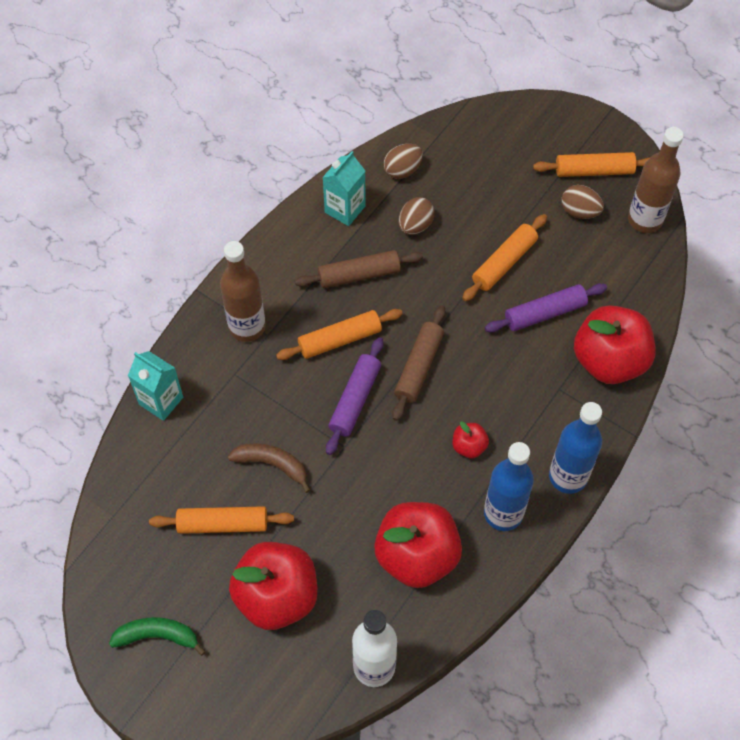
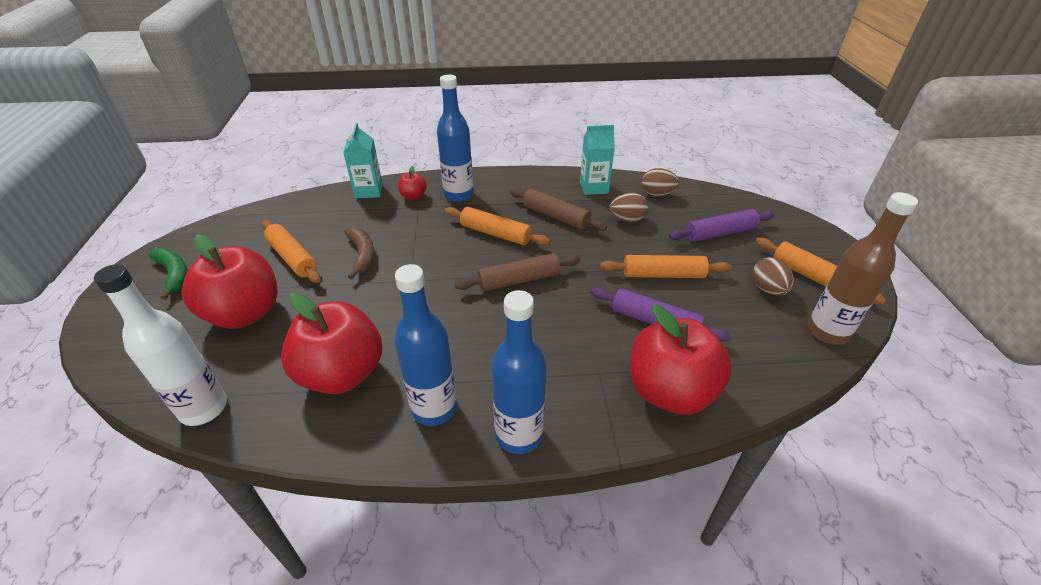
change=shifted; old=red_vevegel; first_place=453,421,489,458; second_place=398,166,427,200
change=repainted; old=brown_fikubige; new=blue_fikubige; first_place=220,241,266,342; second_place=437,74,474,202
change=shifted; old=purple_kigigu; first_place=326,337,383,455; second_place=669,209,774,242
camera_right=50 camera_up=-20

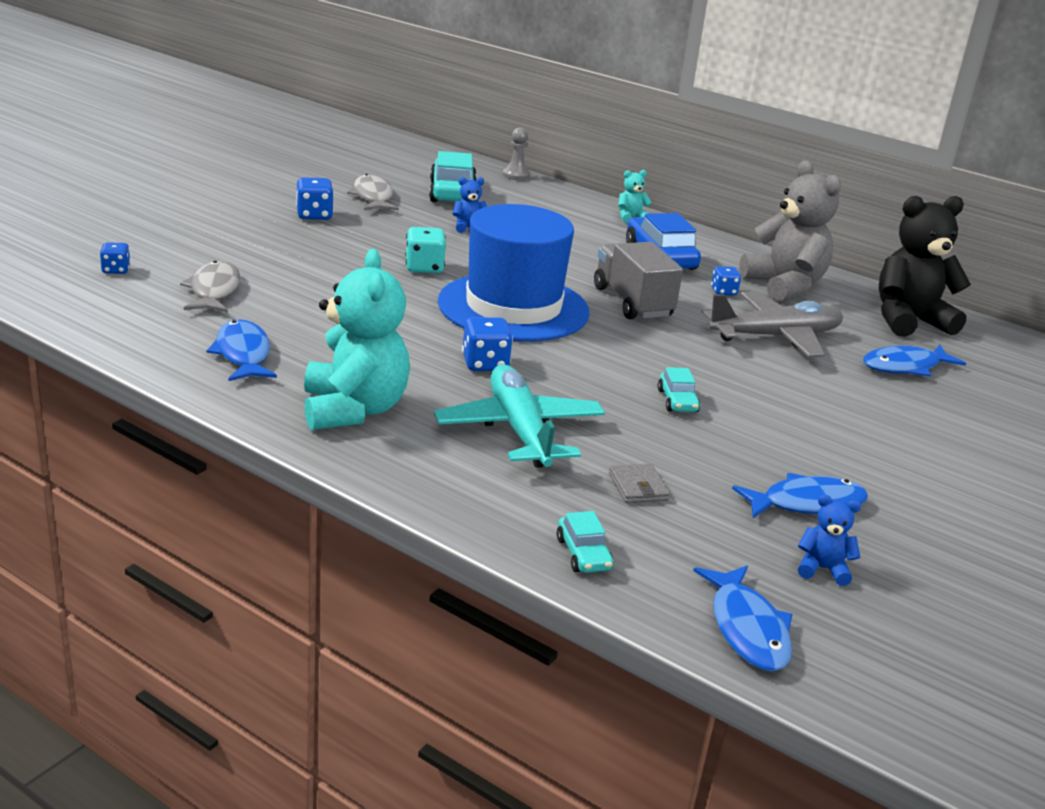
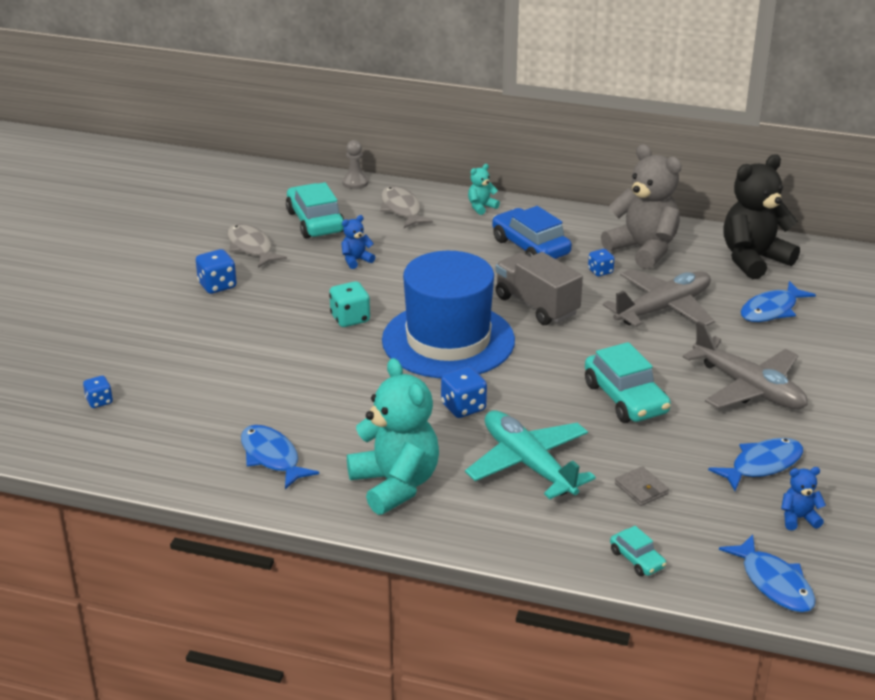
change=shifted; old=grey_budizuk; first_place=180,261,241,312; second_place=380,186,433,228
change=scaled; old=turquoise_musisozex; first_place=658,367,700,412; second_place=585,342,671,423; factor=1.95
change=new; new=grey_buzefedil; second_place=683,321,808,409
camera_right=-15 camera_up=5

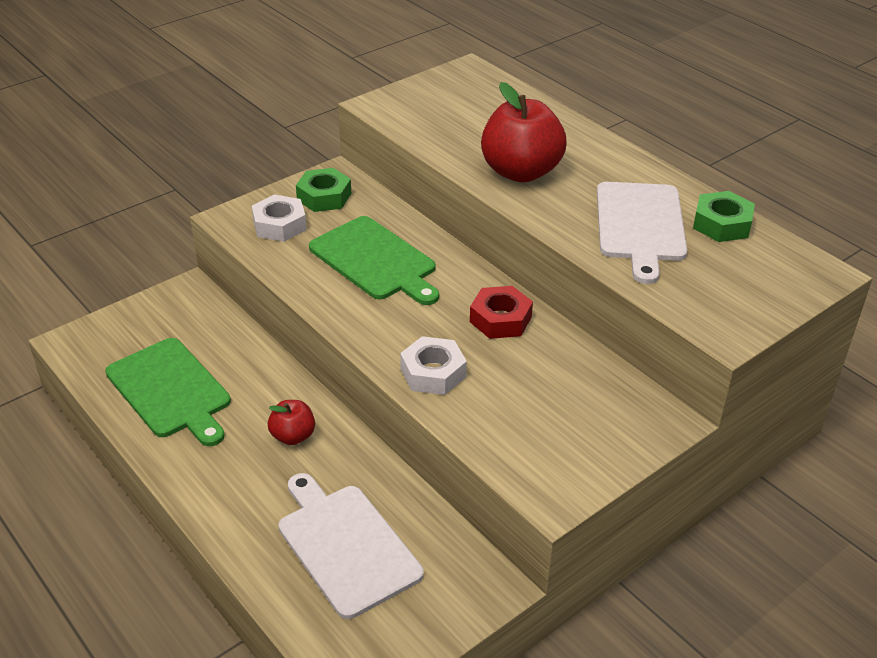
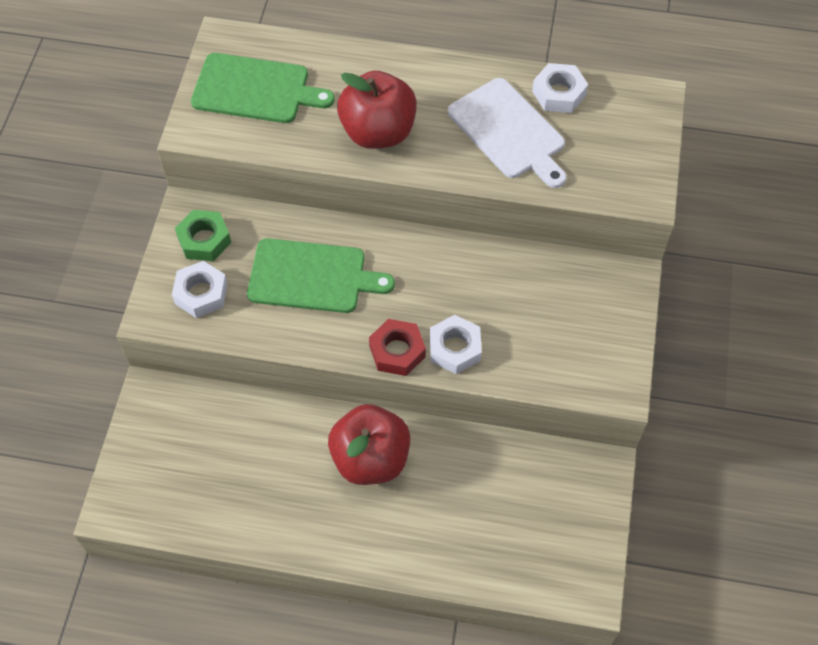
change=shifted; old=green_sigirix; first_place=105,338,231,446; second_place=191,53,335,123
change=scaled; old=red_vevegel; first_place=268,400,315,445; second_place=328,404,410,485; factor=1.96
change=shifted; old=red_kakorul; first_place=470,286,533,339; second_place=369,319,426,376
change=repainted; old=green_kakorul; new=white_kakorul; first_place=693,191,755,242; second_place=532,63,588,113
change=gone; old=white_sigirix; first_place=279,473,424,619
camera_right=-40 camera_up=20

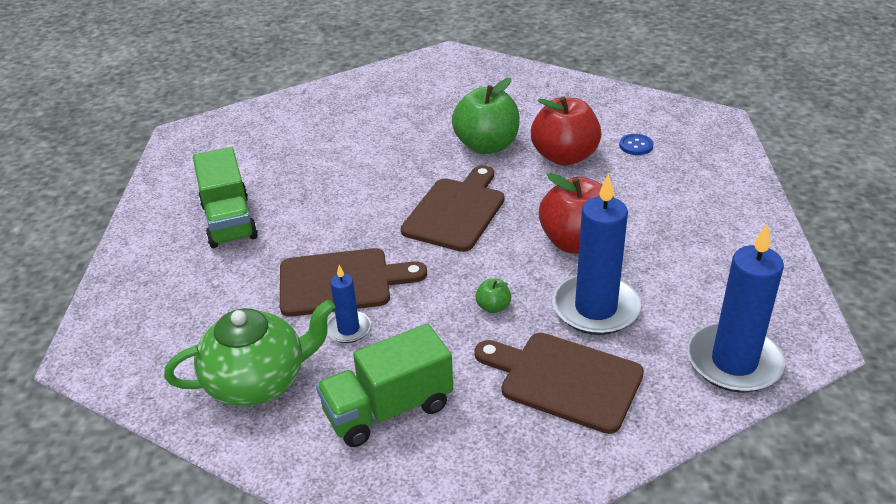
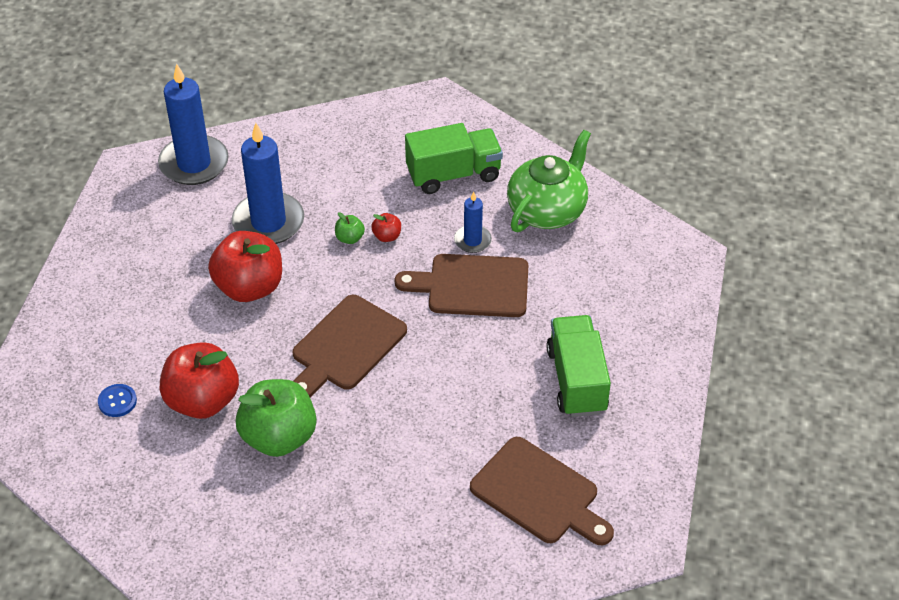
change=new; new=red_vevegel; second_place=371,213,401,242
change=shifted; old=brown_sigirix; first_place=474,333,644,434; second_place=470,437,614,545
change=rotated; old=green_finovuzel; first_place=164,300,335,407; second_place=507,130,591,232; degrees=135
camera_right=-170 camera_up=10

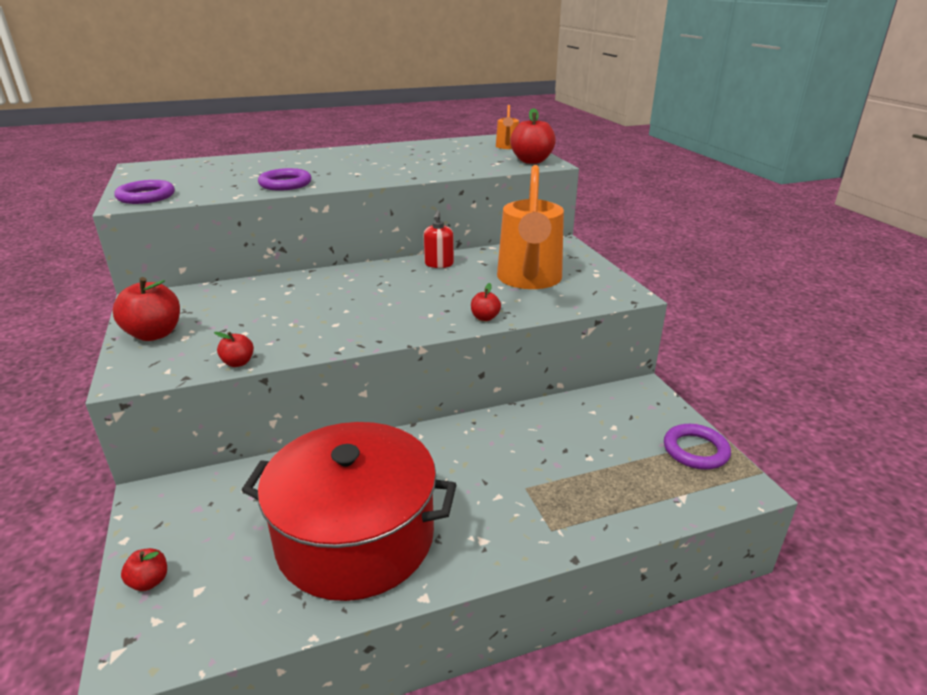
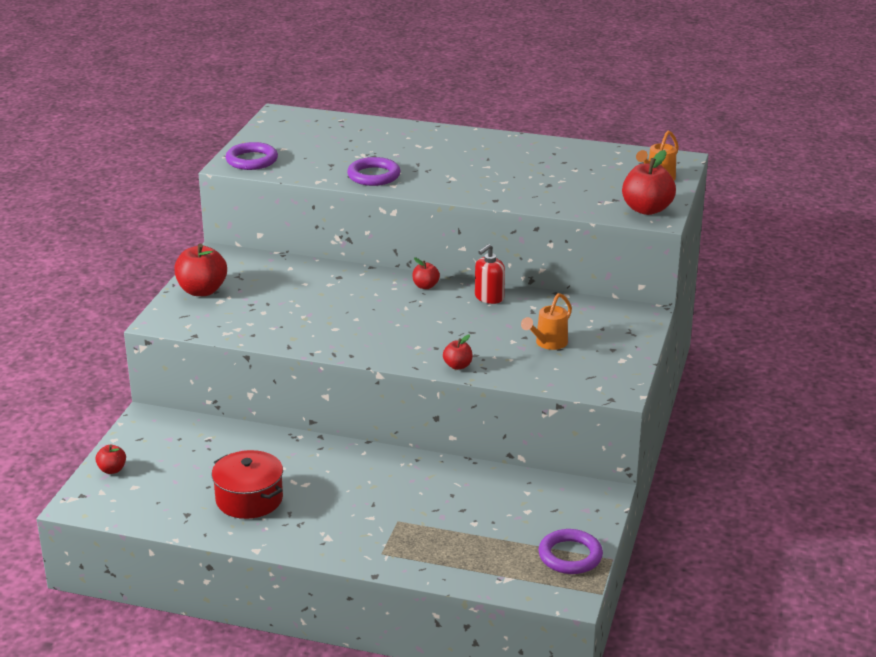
change=scaled; old=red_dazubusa; first_place=241,422,457,601; second_place=212,450,283,519; factor=0.53
change=shifted; old=red_vevegel; first_place=214,332,254,367; second_place=412,257,440,289
change=scaled; old=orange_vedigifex; first_place=497,165,564,289; second_place=521,293,572,350; factor=0.45
camera_right=35 camera_up=0

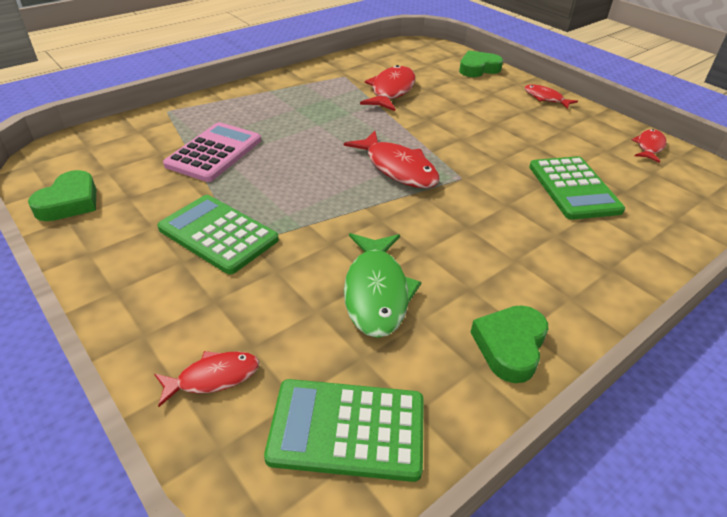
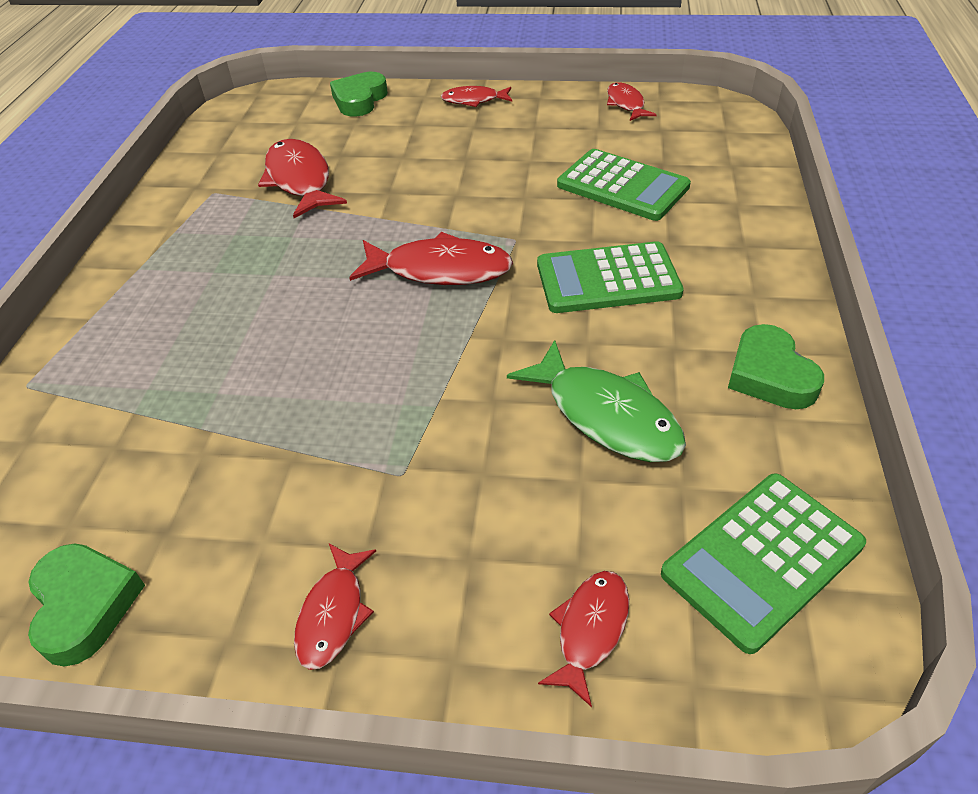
change=new; new=red_budizuk; second_place=294,544,376,670
change=shifted; old=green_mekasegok; first_place=157,195,279,274; second_place=537,241,684,313
change=gone; old=pink_mekasegok; first_place=163,122,261,182
camera_right=-40 camera_up=5

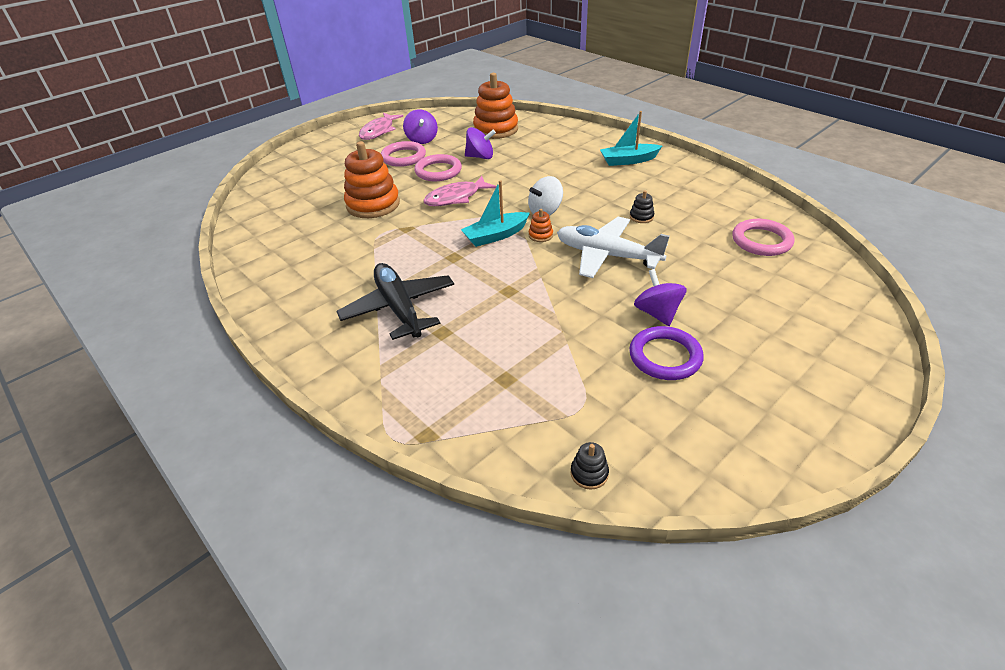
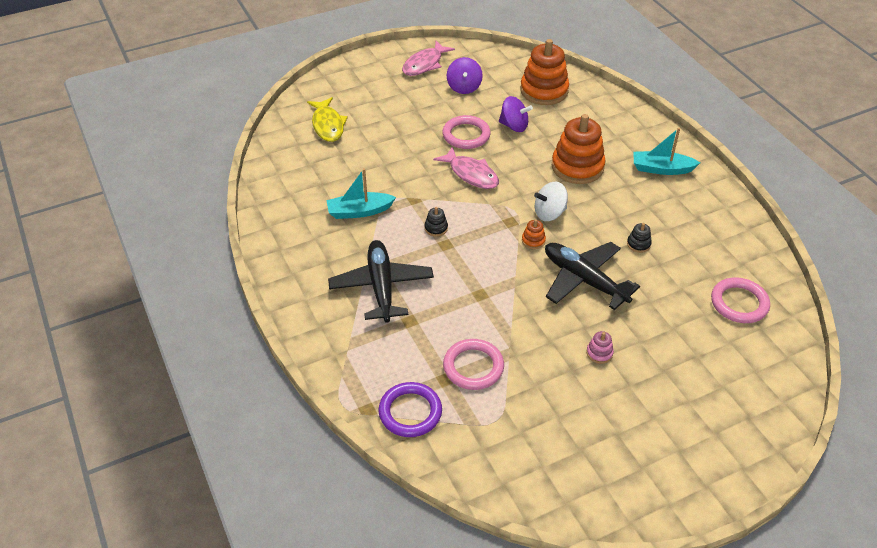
change=new; new=yellow_budizuk; second_place=307,97,348,142
change=shifted; old=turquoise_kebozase; first_place=461,180,530,247; second_place=327,168,396,219
change=shifted; old=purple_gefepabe; first_place=629,326,704,380; second_place=379,382,442,437
change=shifted; old=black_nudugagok; first_place=571,442,609,490; second_place=425,207,448,237
change=rotated; old=pink_budizuk; first_place=423,176,496,206; second_place=433,146,499,189; degrees=-120
change=shifted; old=pink_gefepabe; first_place=381,141,426,167; second_place=443,339,504,390
change=repainted; old=white_buzefedil; new=black_buzefedil; first_place=557,217,670,278; second_place=545,242,640,310
change=shifted; old=orange_nudugagok; first_place=344,141,400,218; second_place=552,114,606,184
change=swapped; old=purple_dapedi; new=pink_nudugagok; first_place=634,269,687,326; second_place=586,331,614,364
camera_right=15 camera_up=5

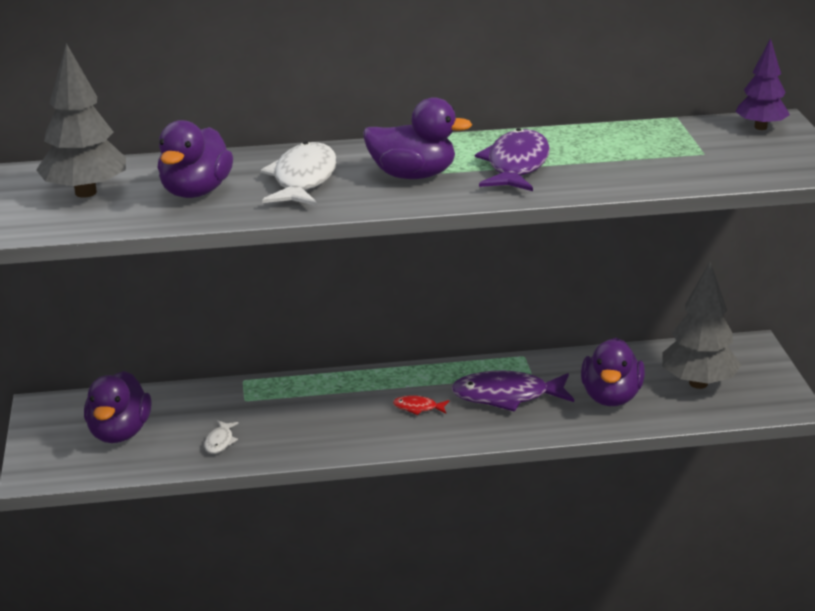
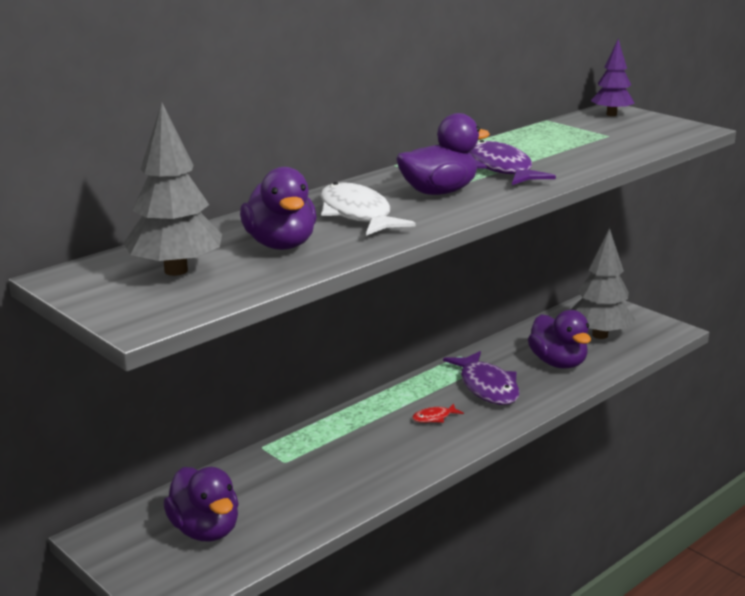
change=rotated; old=purple_budizuk; first_place=451,370,574,412; second_place=443,351,520,405; degrees=-75
change=gone; old=white_budizuk; first_place=204,420,239,454
camera_right=-35 camera_up=-5

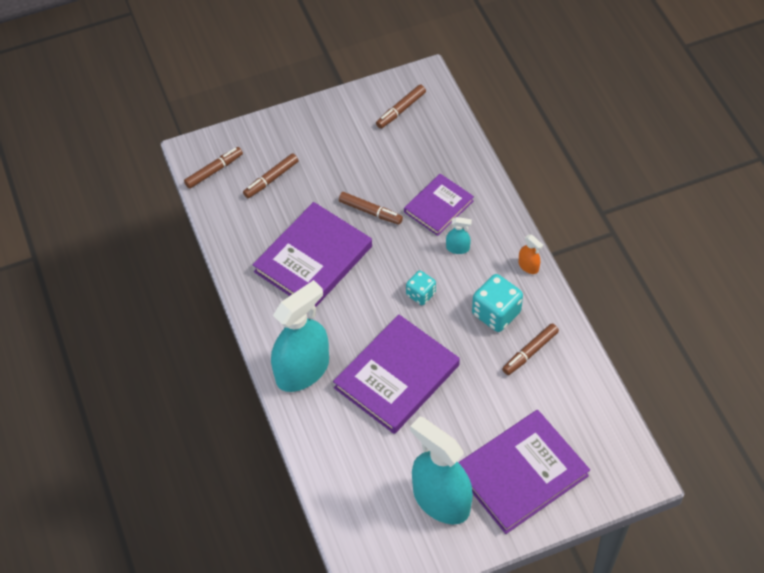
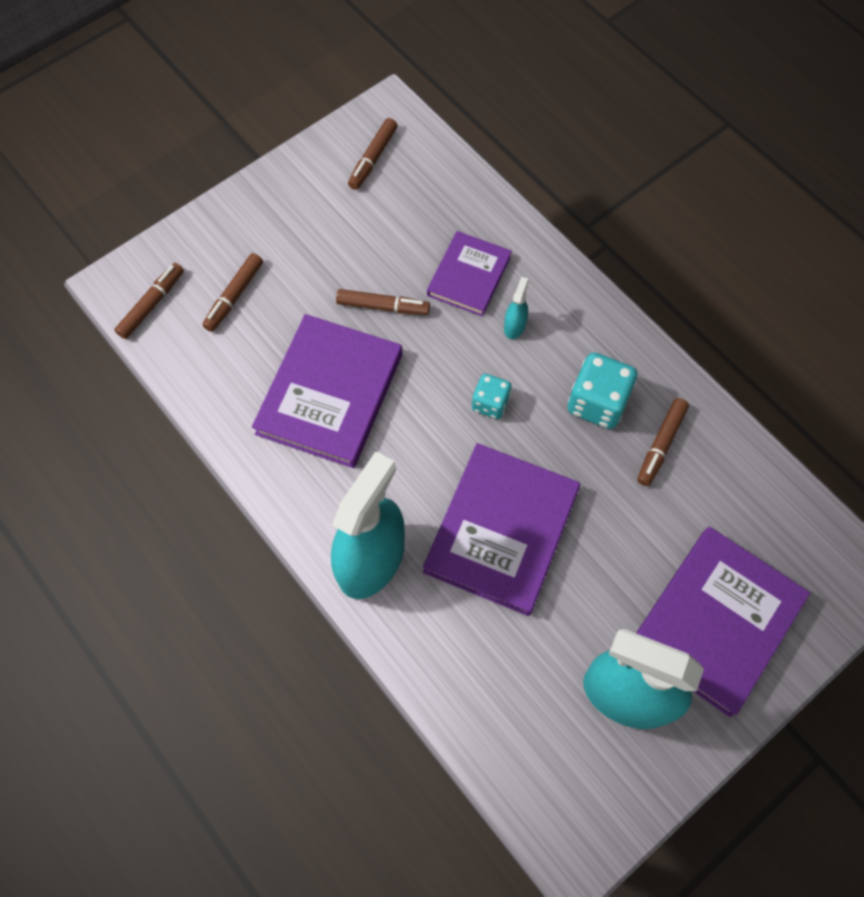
change=rotated; old=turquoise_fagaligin; first_place=446,217,472,254; second_place=504,277,529,339; degrees=-60
change=gone; old=orange_fagaligin; first_place=519,235,543,274
camera_right=-20 camera_up=10

